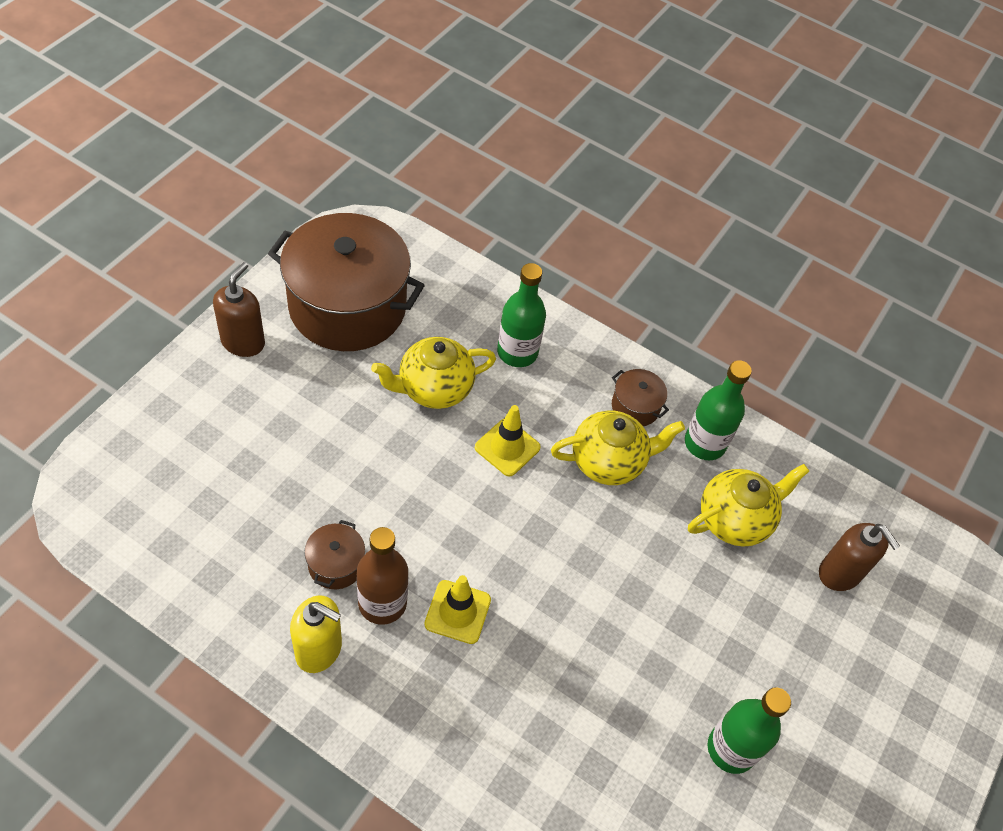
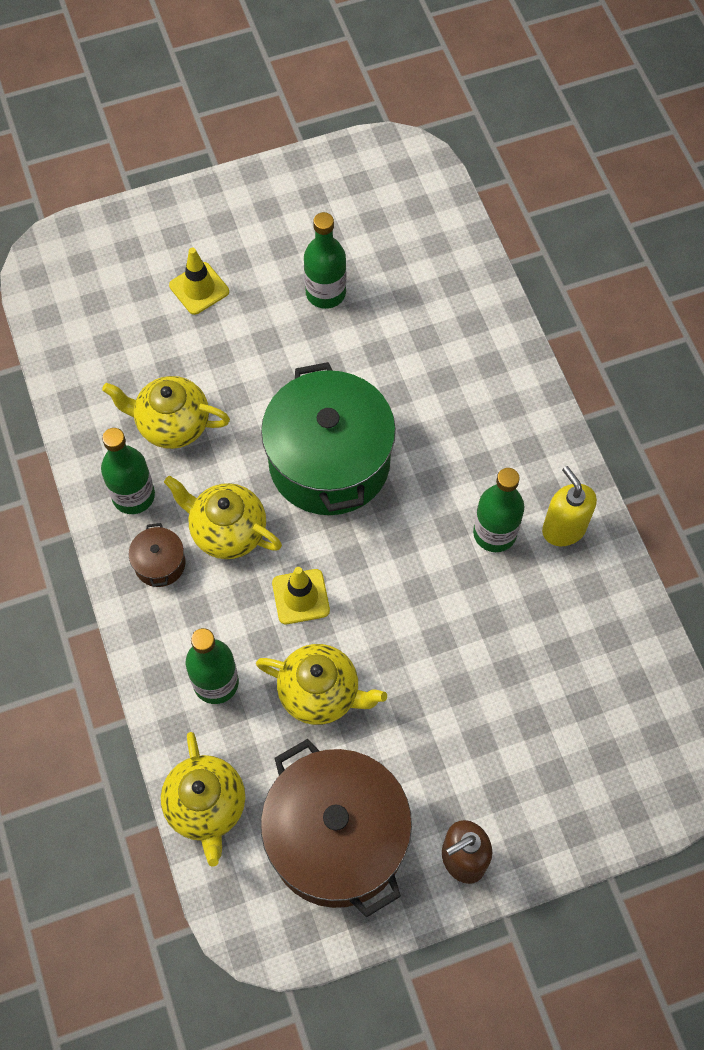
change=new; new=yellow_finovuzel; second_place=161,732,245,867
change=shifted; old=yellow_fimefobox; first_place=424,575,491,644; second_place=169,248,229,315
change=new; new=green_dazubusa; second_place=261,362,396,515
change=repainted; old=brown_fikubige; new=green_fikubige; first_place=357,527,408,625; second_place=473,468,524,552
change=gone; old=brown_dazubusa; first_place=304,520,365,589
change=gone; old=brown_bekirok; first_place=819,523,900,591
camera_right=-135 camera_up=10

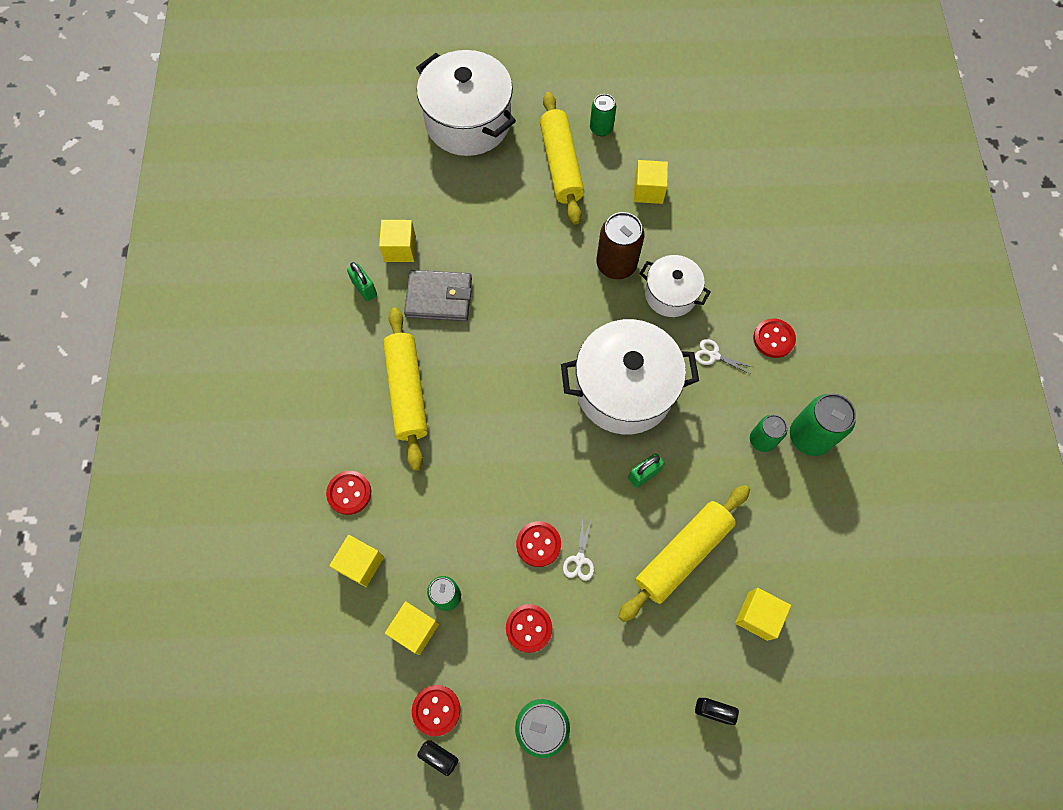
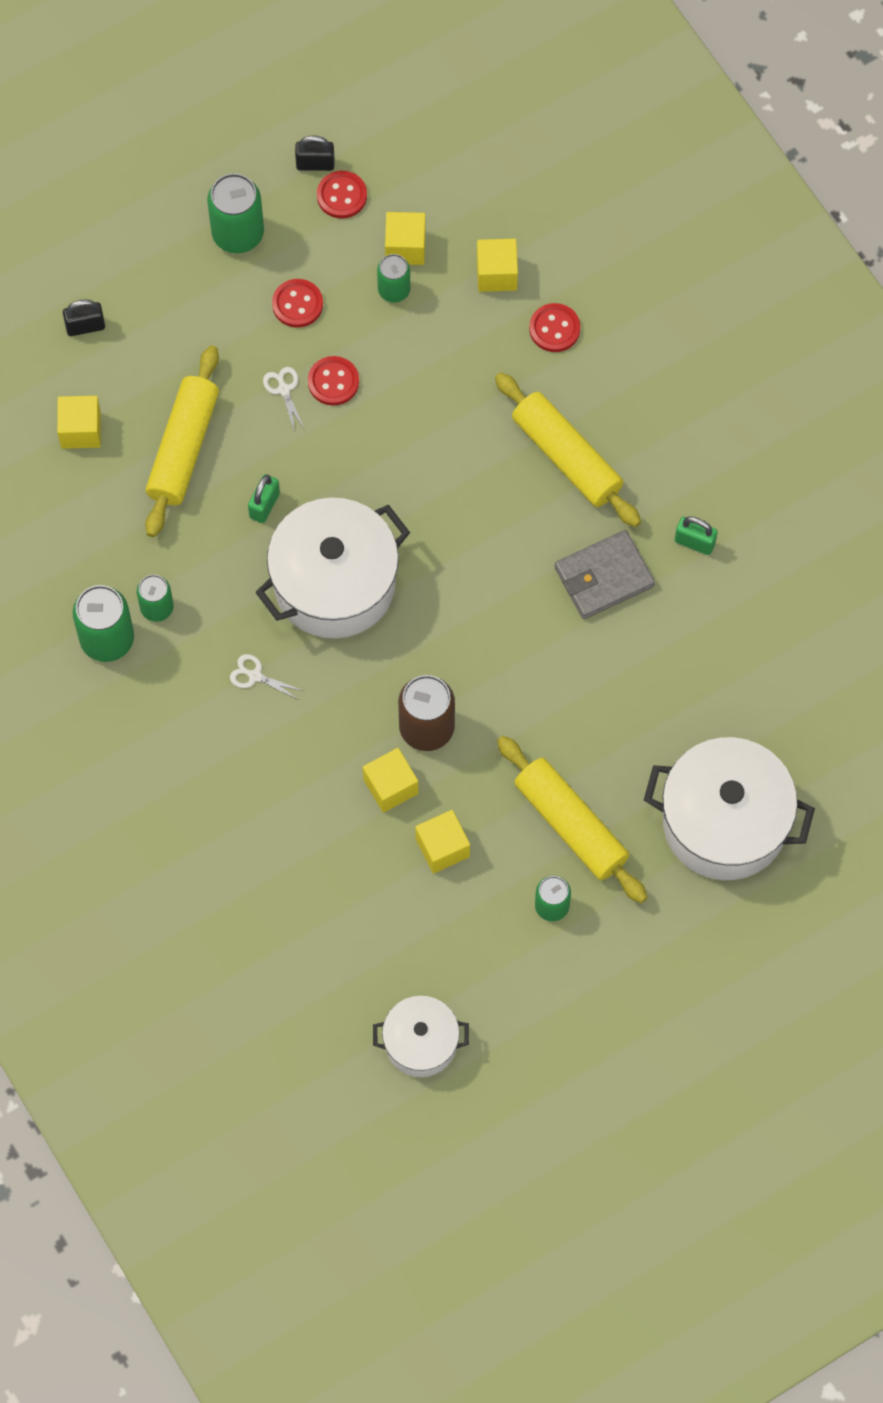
change=rotated; old=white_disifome; first_place=695,339,753,374; second_place=230,654,304,700; degrees=-150
change=shifted; old=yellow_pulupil; first_place=379,220,416,262; second_place=363,748,418,813
change=shifted; old=white_dazubusa; first_place=639,255,711,317; second_place=373,996,469,1077
change=gone; old=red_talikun; first_place=753,319,796,358
camera_right=150 camera_up=0

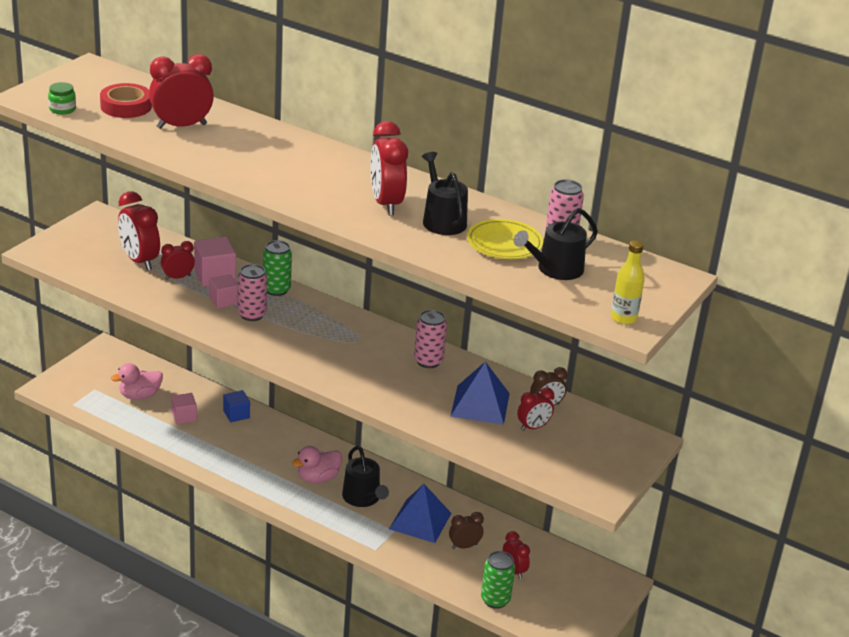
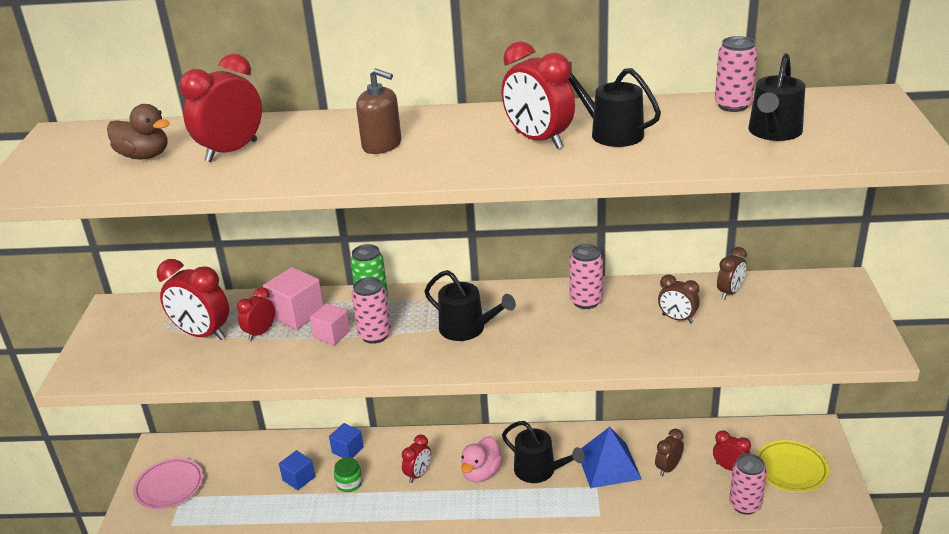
change=swapped; old=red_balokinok; new=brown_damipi; first_place=100,83,152,118; second_place=107,104,170,159
change=new; new=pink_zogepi; second_place=133,458,203,509
change=repainted; old=pink_pulupil; new=blue_pulupil; first_place=171,393,197,424; second_place=279,450,315,490
change=shifted; old=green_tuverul; first_place=48,82,76,115; second_place=334,457,362,492
change=new; new=brown_bekirok; second_place=356,68,401,154
change=shifted; old=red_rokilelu; first_place=517,387,554,431; second_place=402,435,431,483
change=new; new=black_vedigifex; second_place=424,270,516,341
change=swapped; old=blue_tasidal; new=brown_rokilelu; first_place=450,362,510,425; second_place=658,275,699,323
change=repainted; old=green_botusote; new=pink_botusote; first_place=481,551,515,609; second_place=729,454,767,515
change=shifted; old=yellow_zogepi; first_place=467,219,543,259; second_place=756,440,829,492
change=gone; old=pink_damipi; first_place=111,363,163,399
change=gone; old=yellow_fikubige; first_place=611,240,645,324
camera_right=-25 camera_up=0

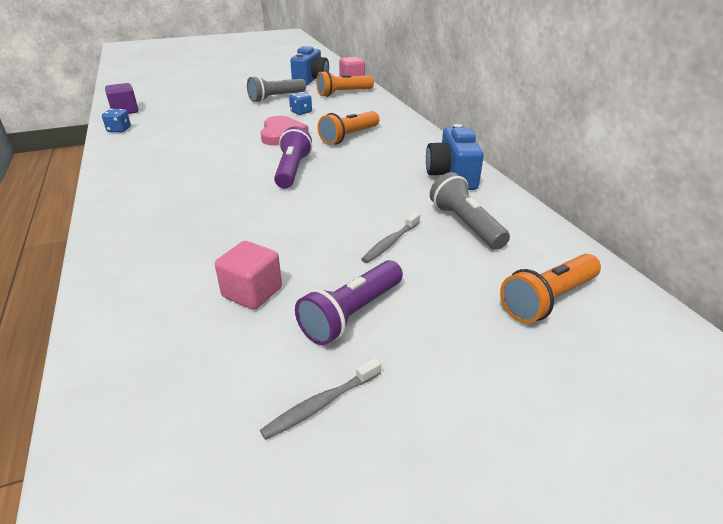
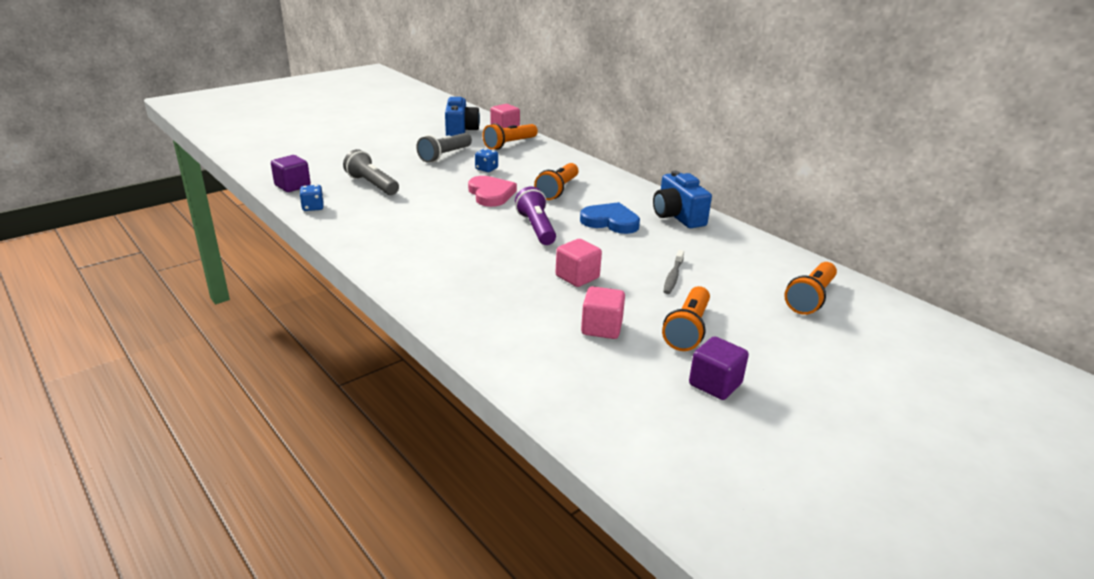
change=shifted; old=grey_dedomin; first_place=430,172,510,250; second_place=343,149,399,195
change=new; new=pink_pulupil; second_place=555,239,602,287
change=new; new=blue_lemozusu; second_place=580,202,640,234
change=repainted; old=purple_dedomin; new=orange_dedomin; first_place=295,260,403,345; second_place=662,286,710,351
change=swapped; old=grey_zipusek; new=purple_pulupil; first_place=260,358,381,440; second_place=689,336,749,400
camera_right=-20 camera_up=-5

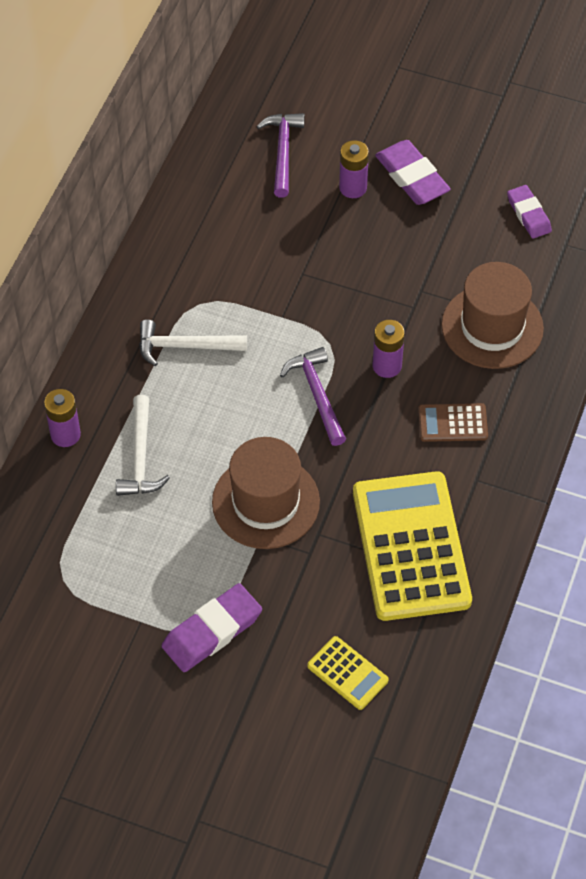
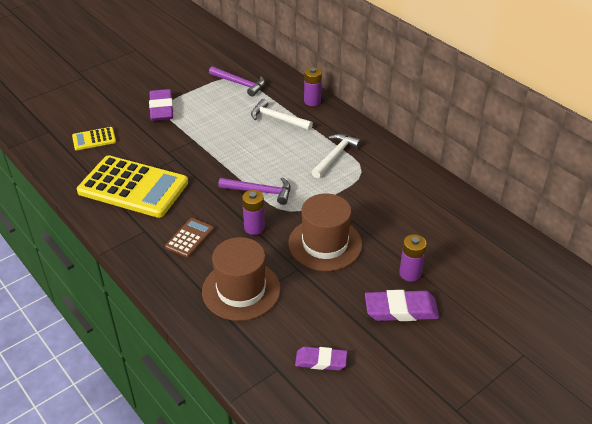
change=shifted; old=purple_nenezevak; first_place=257,113,305,198; second_place=209,66,265,96
change=shifted; old=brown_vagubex; first_place=212,437,320,549; second_place=288,194,362,271
camera_right=120 camera_up=-15

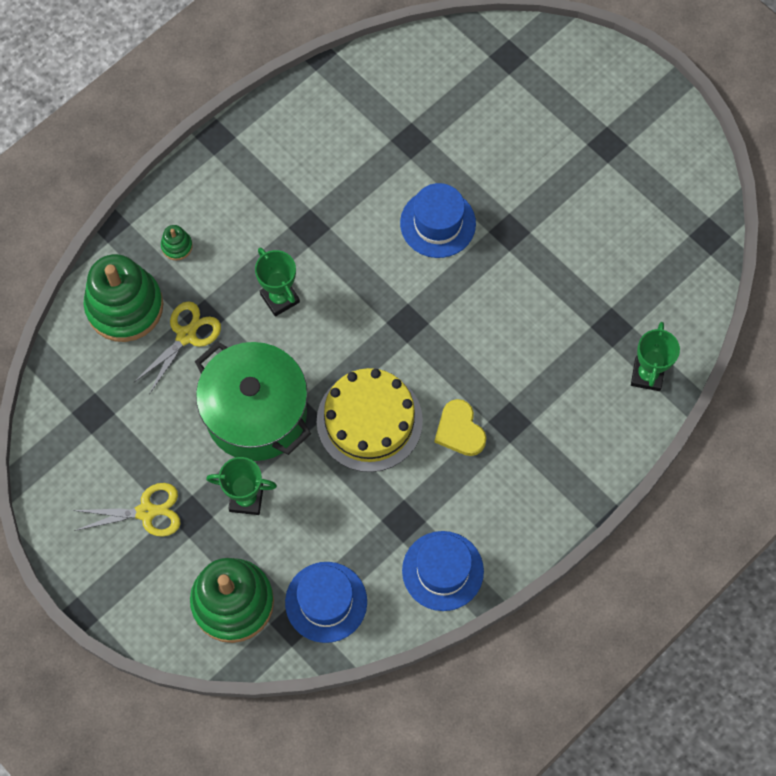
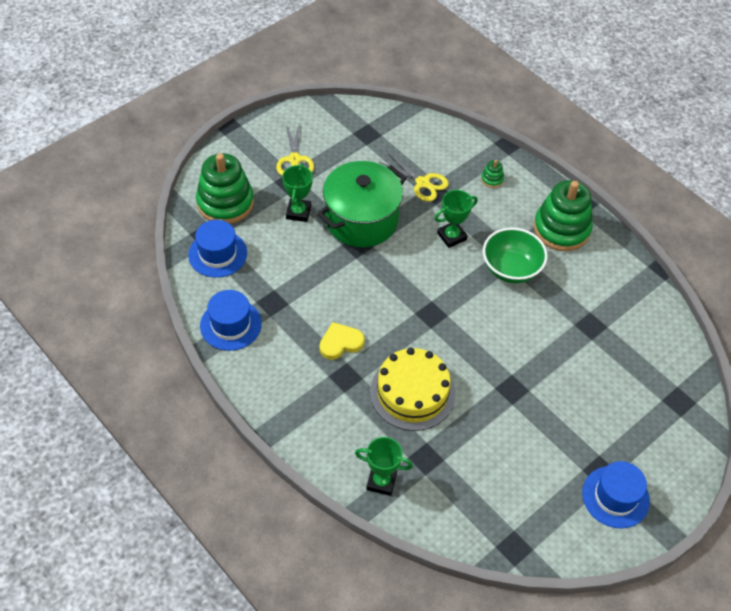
change=shifted; old=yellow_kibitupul; first_place=317,368,423,472; second_place=370,348,455,431
change=new; new=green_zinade; second_place=483,227,548,283
change=shifted; old=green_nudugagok; first_place=83,254,163,342; second_place=534,180,593,251
change=shifted; old=blue_vagubex; first_place=400,183,476,258; second_place=582,461,650,528
camera_right=90 camera_up=-15

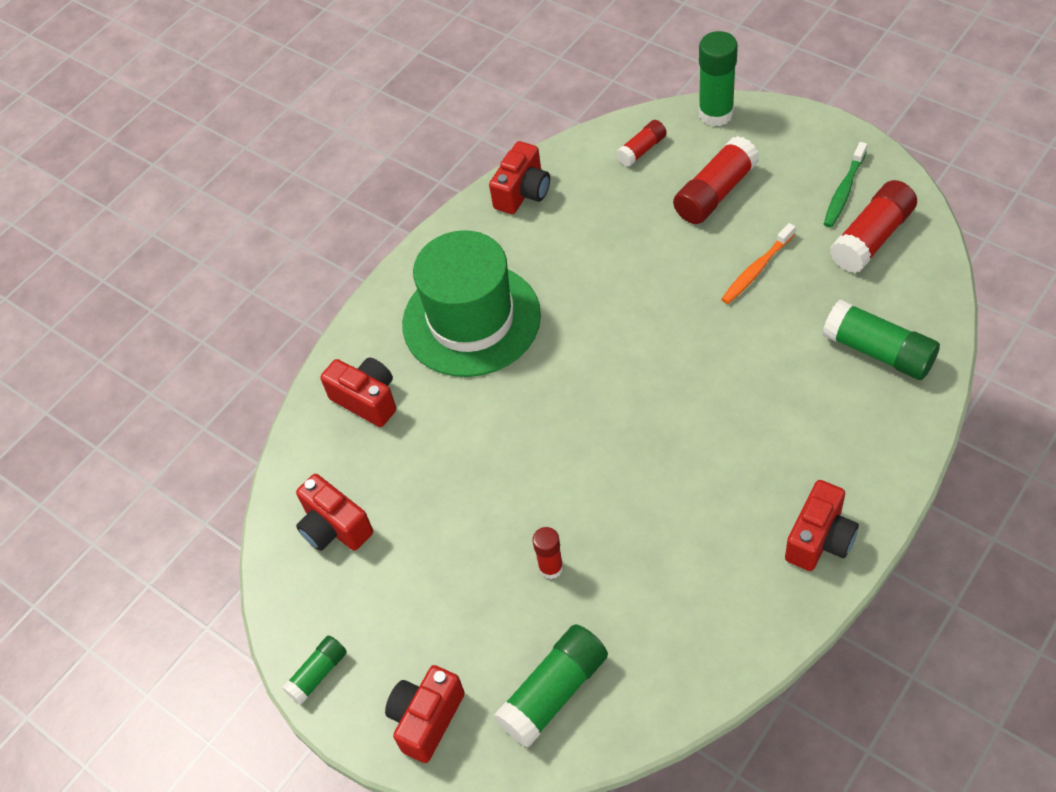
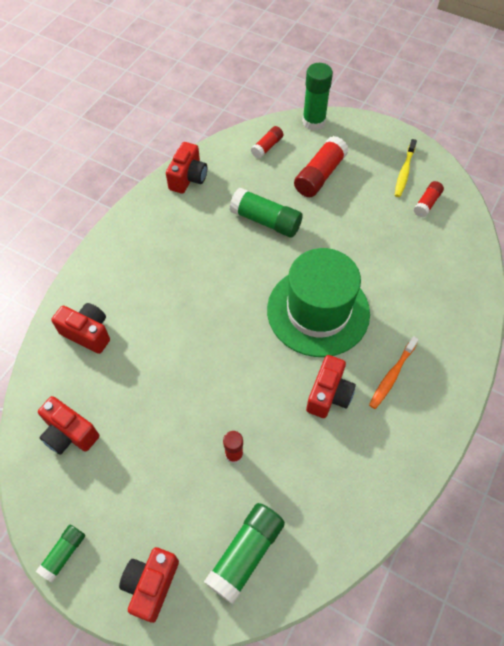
change=shifted; old=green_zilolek; first_place=823,299,940,380; second_place=230,188,302,238
change=shifted; old=green_vagubex; first_place=402,230,541,377; second_place=267,248,370,357
change=shifted; old=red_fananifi; first_place=785,480,859,571; second_place=306,355,356,418
change=shifted; old=orange_zipusek; first_place=721,223,796,304; second_place=369,336,419,409
change=repainted; old=green_zipusek; new=yellow_zipusek; first_place=824,142,867,228; second_place=395,139,417,197
change=scaled; old=red_zilolek; first_place=830,180,917,273; second_place=414,181,444,217; factor=0.57
camera_right=-15 camera_up=5

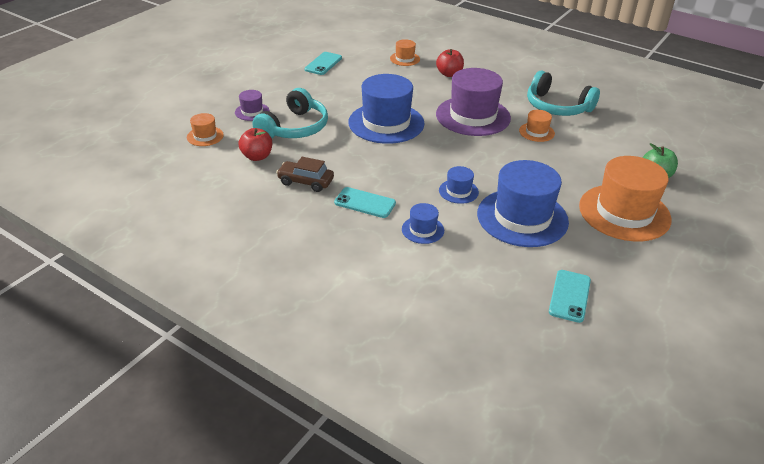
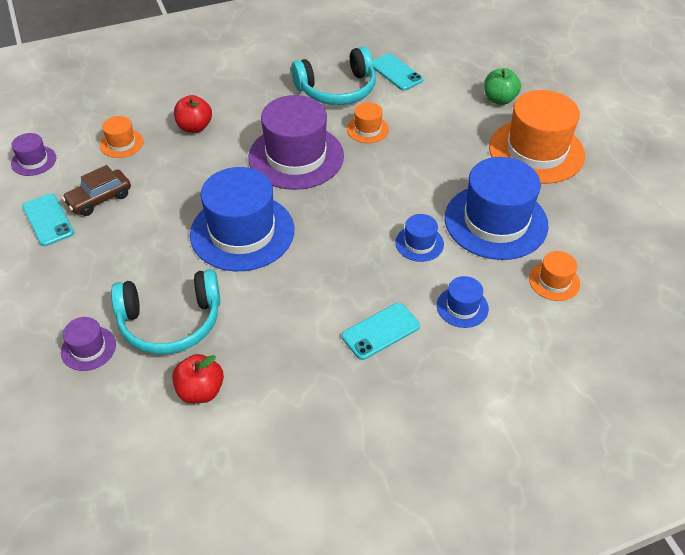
change=new; new=purple_vagubex; second_place=11,133,56,176
change=shifted; old=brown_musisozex; first_place=276,157,334,192; second_place=62,165,131,216
change=rotated; old=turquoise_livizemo; first_place=252,88,328,138; second_place=111,269,220,354; degrees=105
change=shifted; old=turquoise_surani; first_place=549,270,591,323; second_place=373,54,423,91
change=shifted; old=orange_vagubex; first_place=187,113,224,146; second_place=529,251,580,301
camera_right=-55 camera_up=10

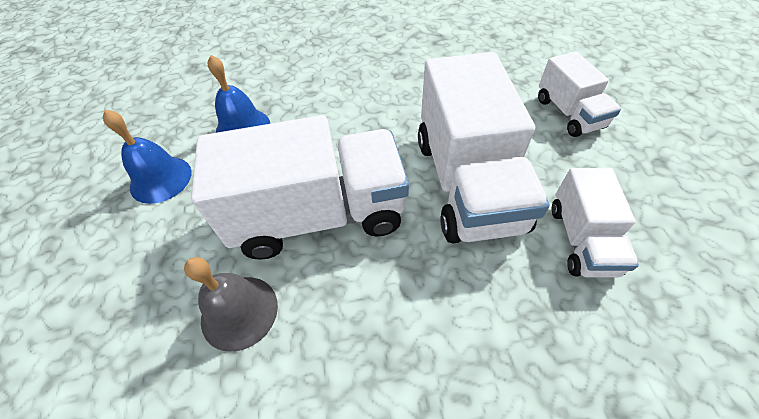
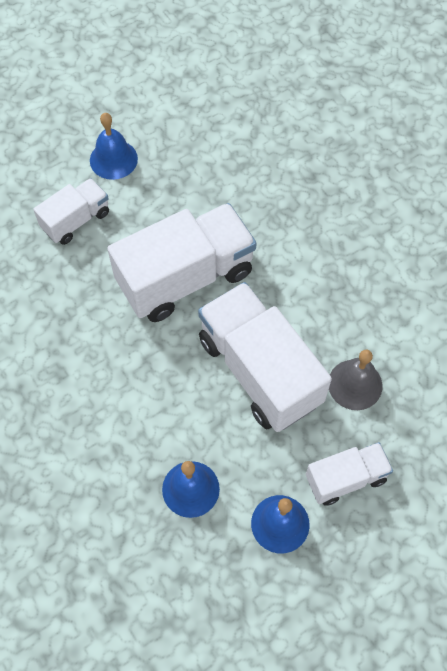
change=new; new=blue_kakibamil; second_place=90,113,138,180
change=shifted; old=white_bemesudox; first_place=552,168,639,278; second_place=306,442,393,506
camera_right=-115 camera_up=10

